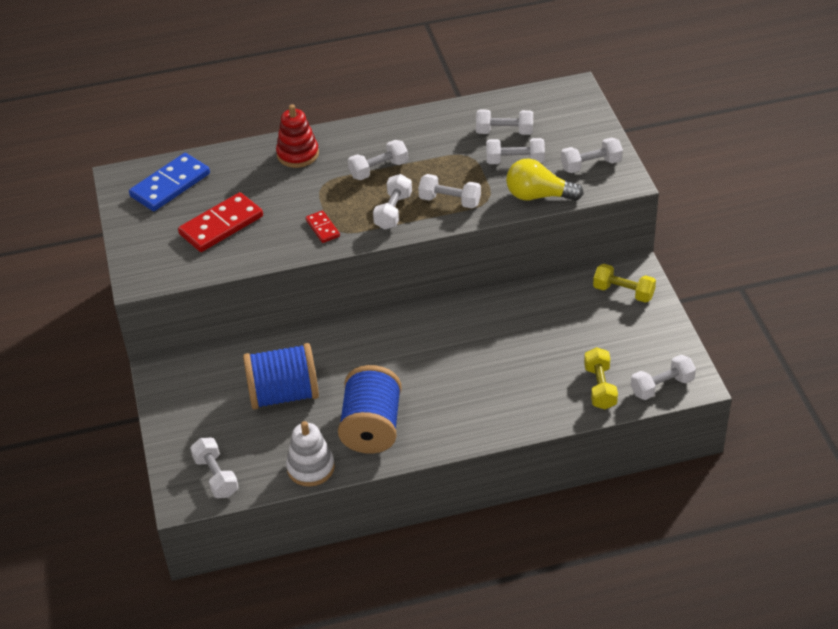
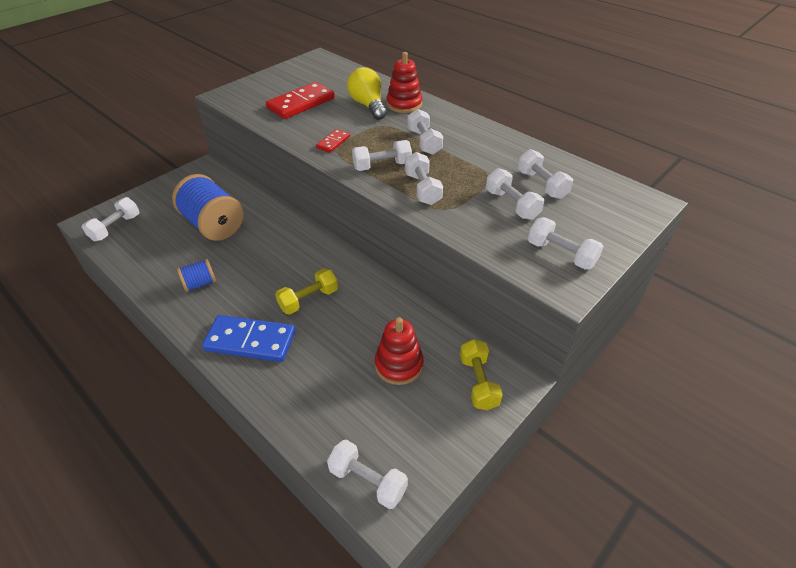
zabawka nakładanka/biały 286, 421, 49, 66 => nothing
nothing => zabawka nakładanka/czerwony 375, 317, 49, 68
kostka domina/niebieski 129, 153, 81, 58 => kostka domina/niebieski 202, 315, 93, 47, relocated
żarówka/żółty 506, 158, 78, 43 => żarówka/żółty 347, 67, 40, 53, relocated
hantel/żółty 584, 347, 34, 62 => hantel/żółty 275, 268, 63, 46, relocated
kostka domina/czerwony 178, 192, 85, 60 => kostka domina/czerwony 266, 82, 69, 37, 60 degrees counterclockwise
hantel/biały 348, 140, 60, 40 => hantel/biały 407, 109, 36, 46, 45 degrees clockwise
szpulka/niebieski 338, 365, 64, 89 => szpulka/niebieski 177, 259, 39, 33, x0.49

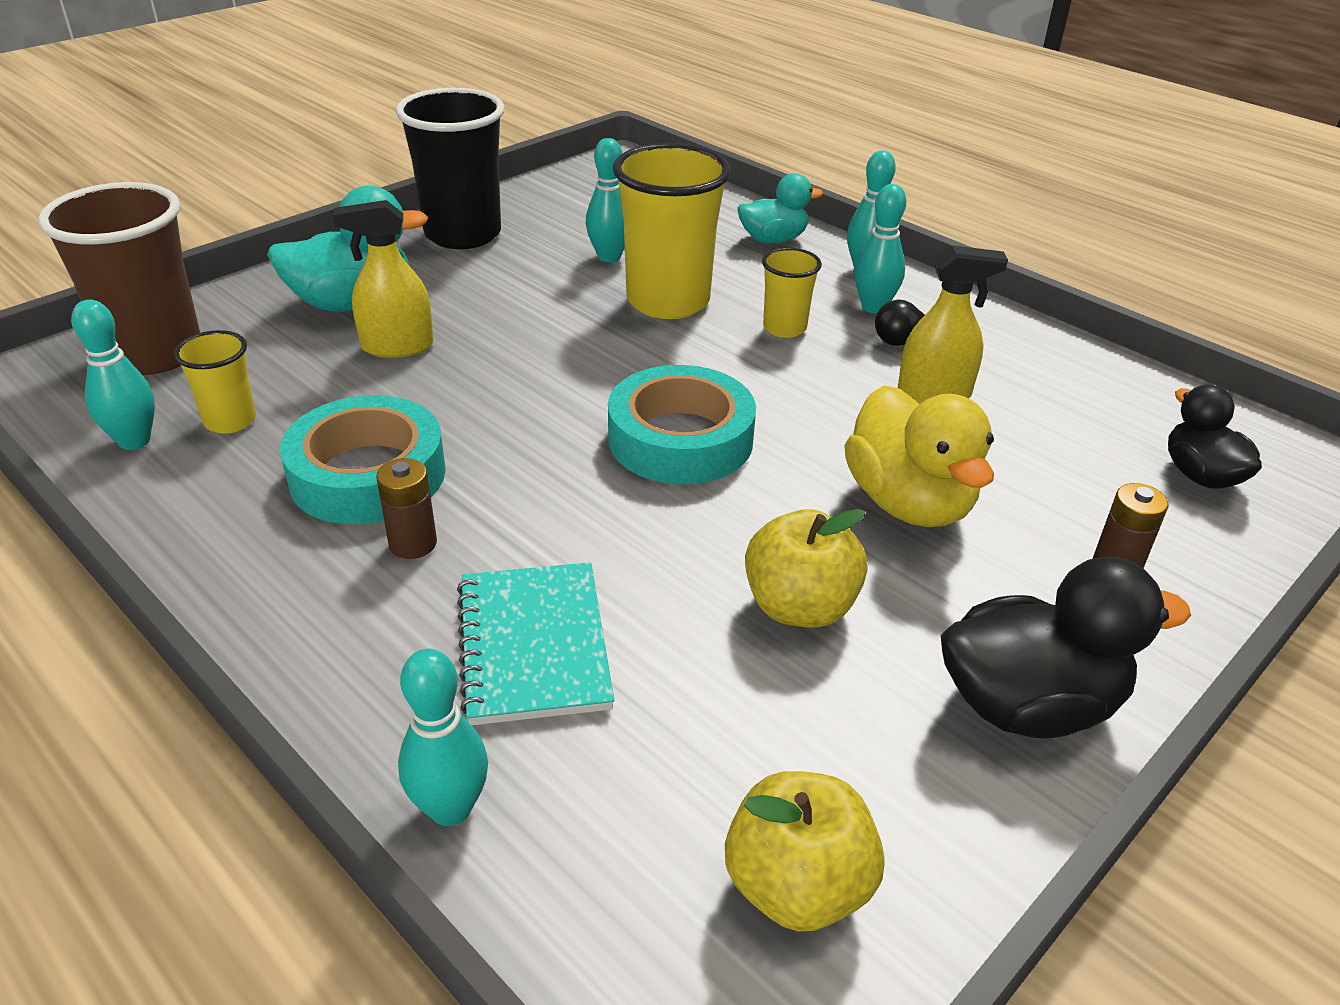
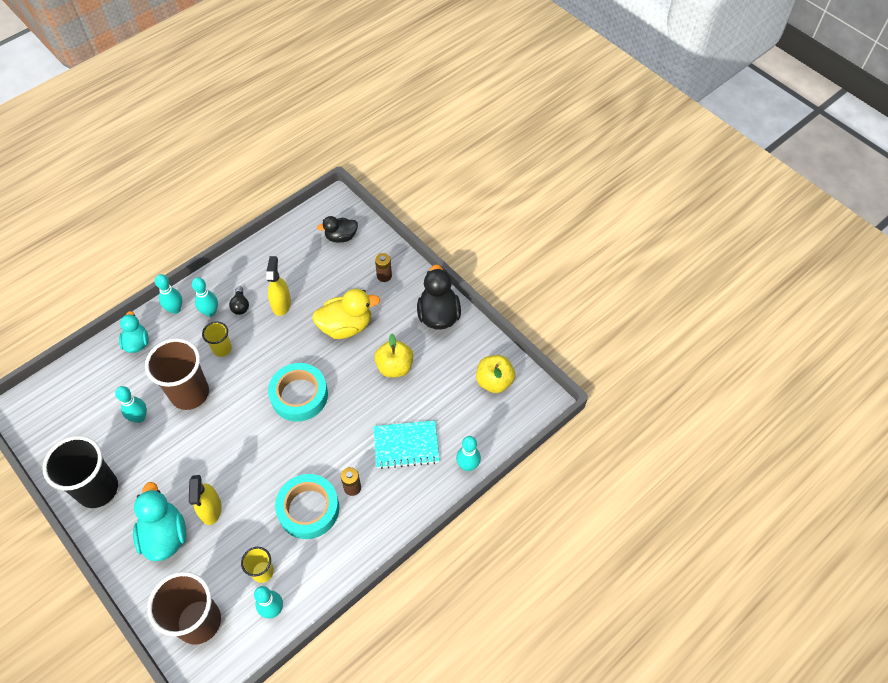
szklanka/żółty 613, 143, 118, 176 => szklanka/brązowy 145, 338, 64, 72

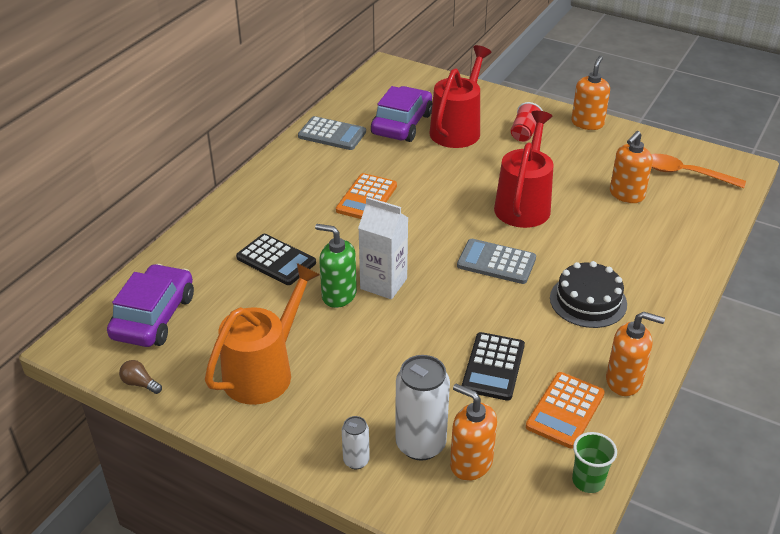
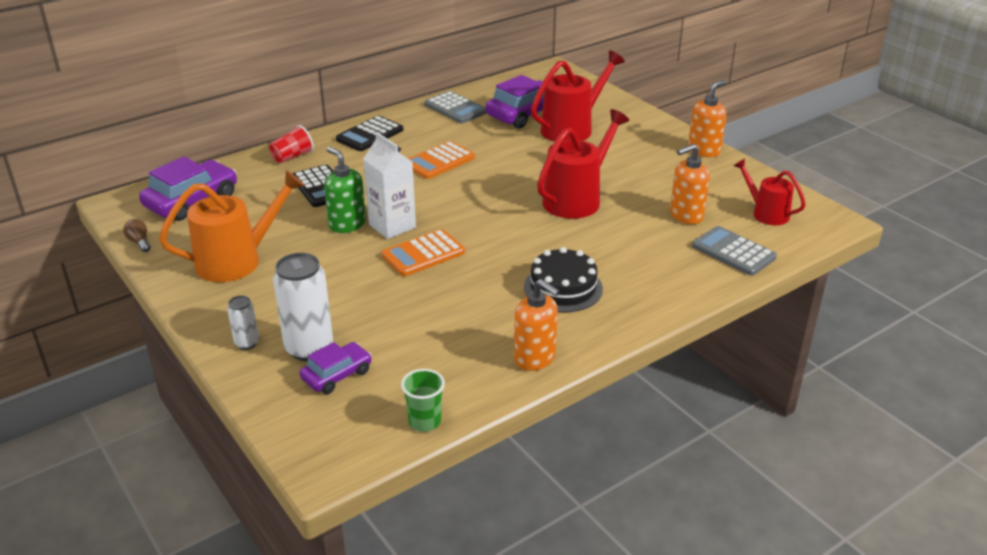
kalkulator/szary 457, 239, 79, 45 => kalkulator/szary 692, 226, 85, 50, relocated
kalkulator/czarny 462, 332, 63, 69 => kalkulator/czarny 336, 116, 67, 35, relocated
szklanka/czerwony 511, 102, 32, 40 => szklanka/czerwony 269, 125, 45, 38, relocated
kalkulator/pomarańczowy 526, 372, 79, 77 => kalkulator/pomarańczowy 382, 229, 83, 47, relocated
dozownik mydła/pomarańczowy 450, 384, 47, 97 => samochód/fioletowy 299, 342, 73, 52
łyżka/pomarańczowy 651, 154, 95, 34 => konewka/czerwony 734, 158, 72, 67

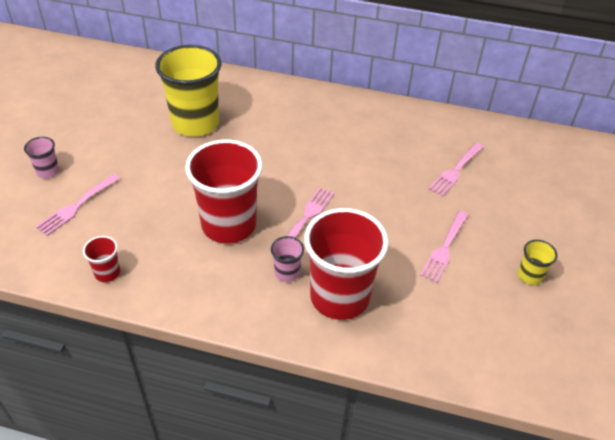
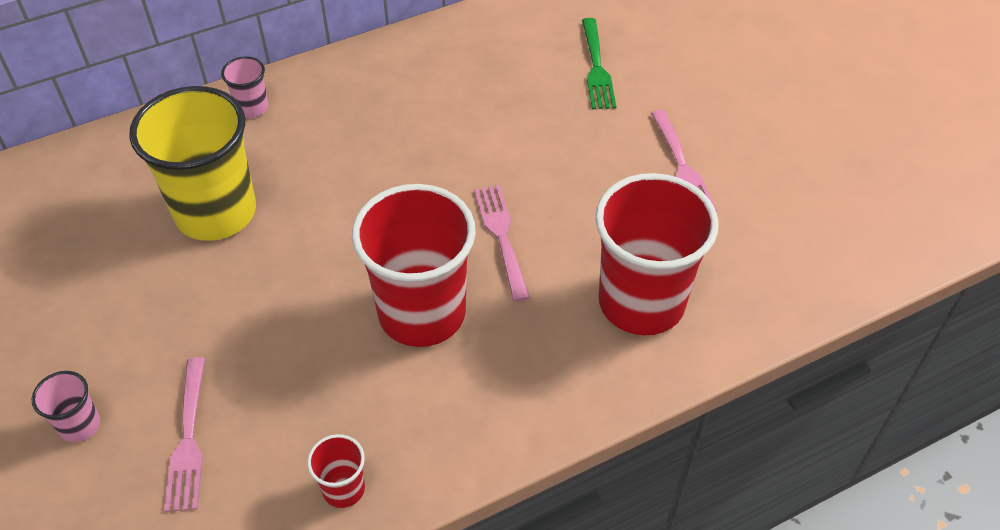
szklanka/żółty 518, 240, 40, 45 => nothing
szklanka/różowy 271, 236, 33, 46 => szklanka/różowy 221, 56, 47, 62, relocated
widelec/różowy 428, 142, 56, 55 => widelec/zielony 582, 18, 34, 91

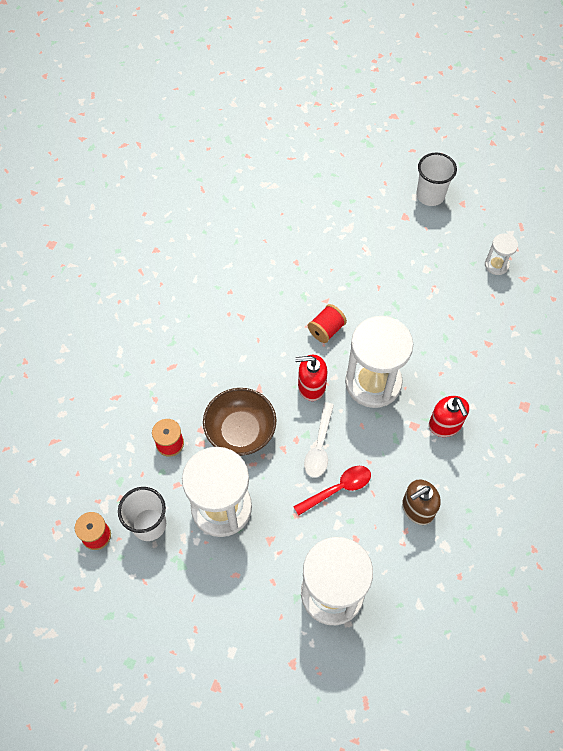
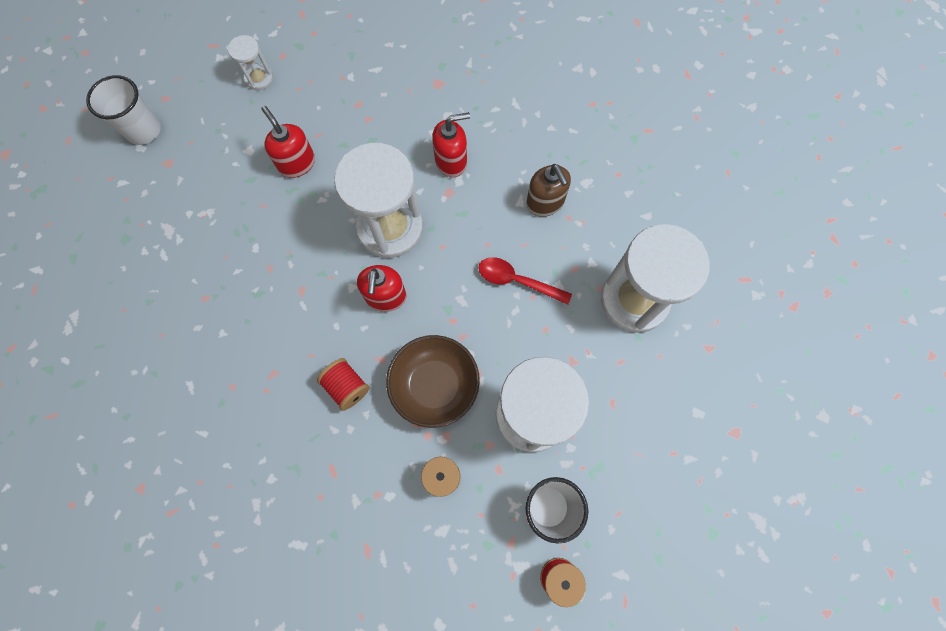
łyżka/biały 304, 402, 30, 76 => nothing
nothing => dozownik mydła/czerwony 261, 106, 54, 72
szpulka/czerwony 308, 304, 39, 39 => szpulka/czerwony 317, 358, 53, 53, relocated
łyżka/czerwony 293, 466, 78, 50 => łyżka/czerwony 478, 257, 94, 48, 45 degrees counterclockwise

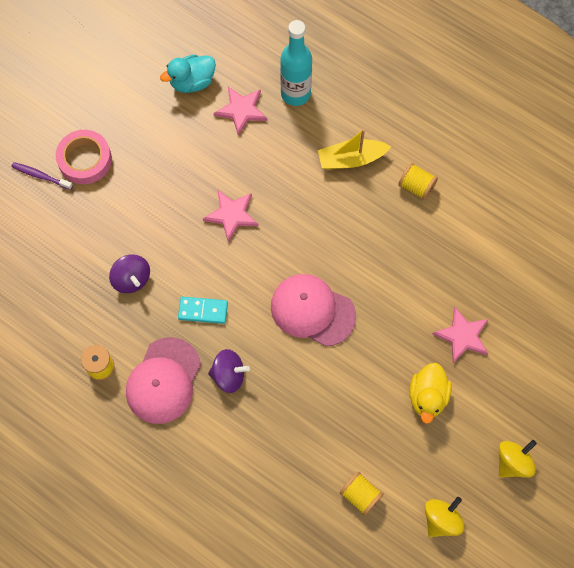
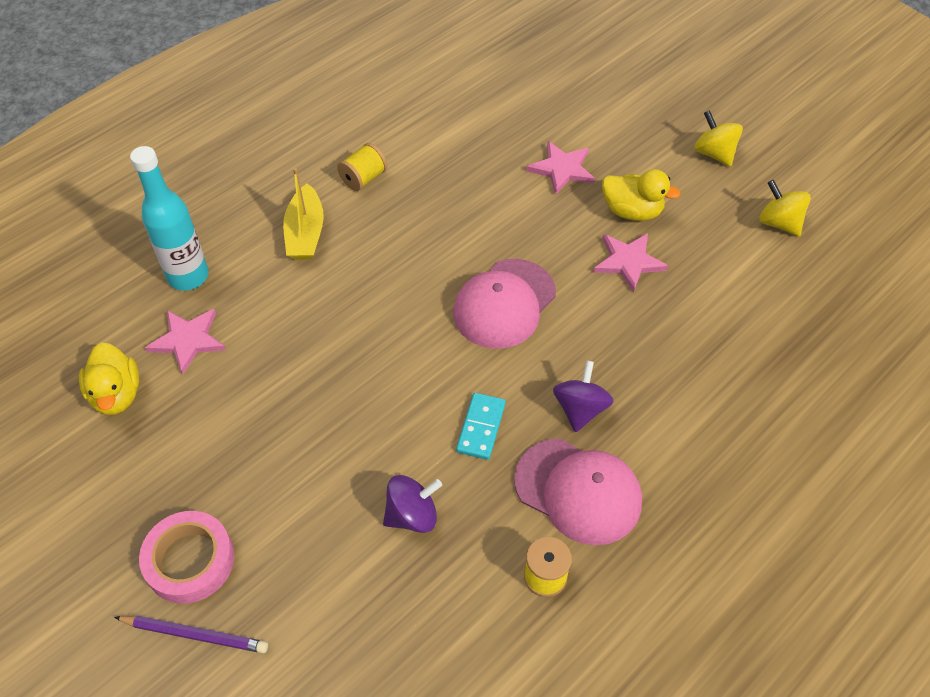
szpulka/żółty 339, 471, 45, 45 => nothing
gwiazda/różowy 203, 190, 56, 52 => gwiazda/różowy 593, 233, 75, 60, relocated
szczoteczka do zębów/fioletowy 11, 162, 62, 28 => ołówek/fioletowy 114, 616, 154, 37
kaczka/turkusowy 160, 54, 56, 39 => kaczka/żółty 79, 343, 60, 72

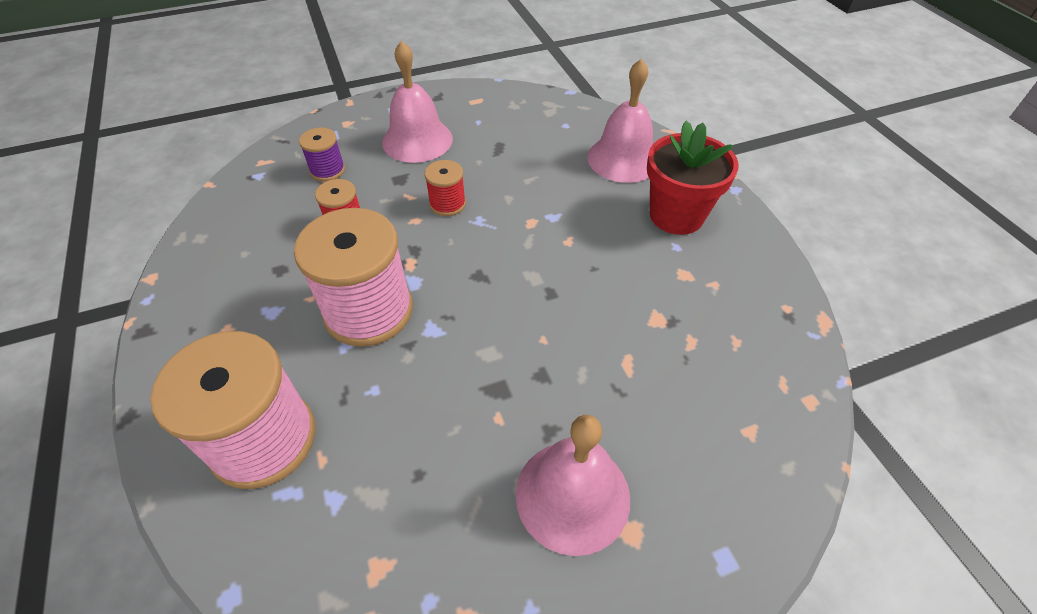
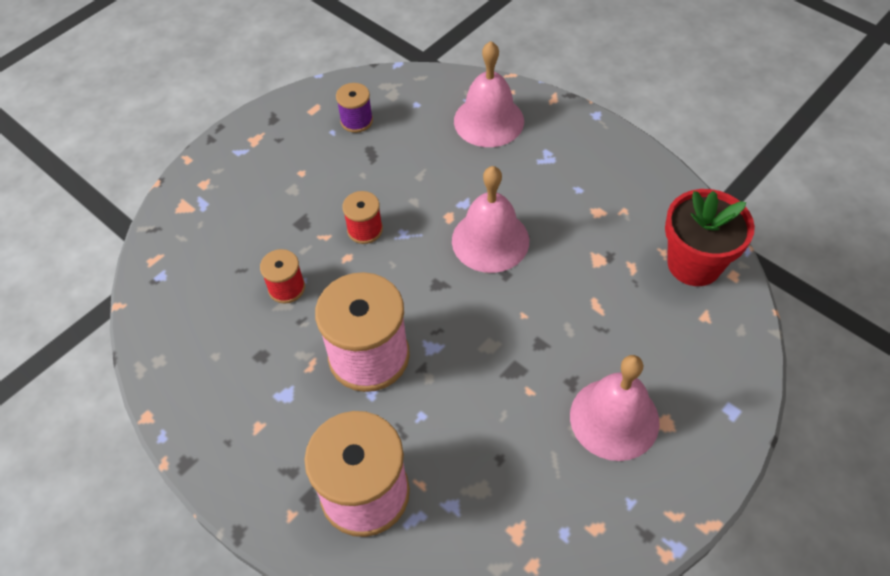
szpulka/fioletowy 299, 127, 46, 54 => szpulka/fioletowy 336, 83, 37, 50, relocated
dzwonek/różowy 382, 41, 71, 122 => dzwonek/różowy 452, 166, 77, 107, relocated
doniczka/czerwony 647, 121, 92, 114 => doniczka/czerwony 665, 189, 90, 97, relocated

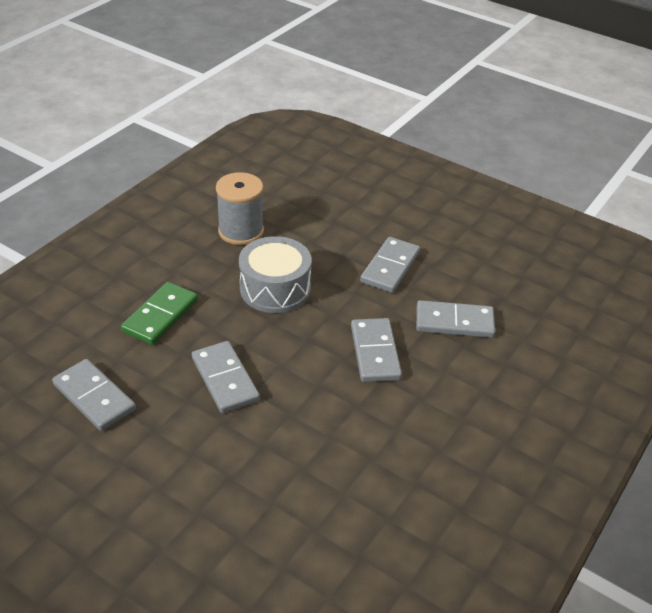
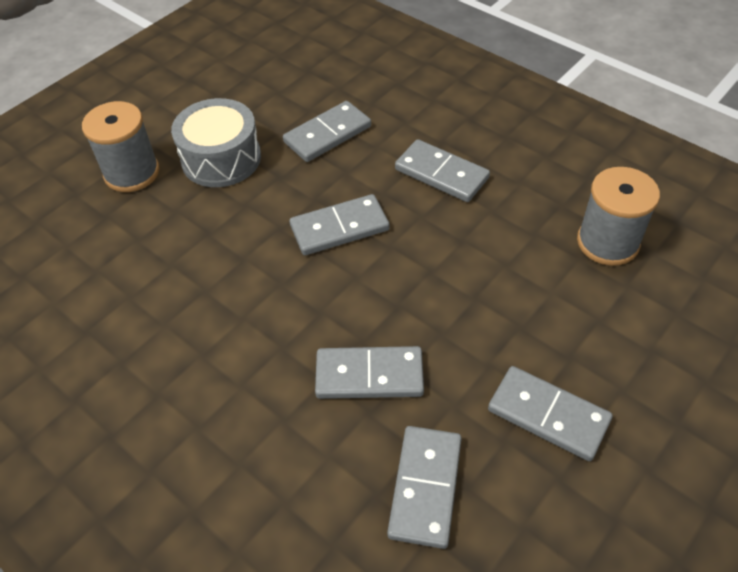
nothing => szpulka/szary 82, 101, 77, 91
bęben/szary 239, 236, 73, 77 => bęben/szary 171, 98, 90, 89, relocated
kostka domina/zielony 121, 282, 77, 63 => kostka domina/szary 395, 139, 95, 63

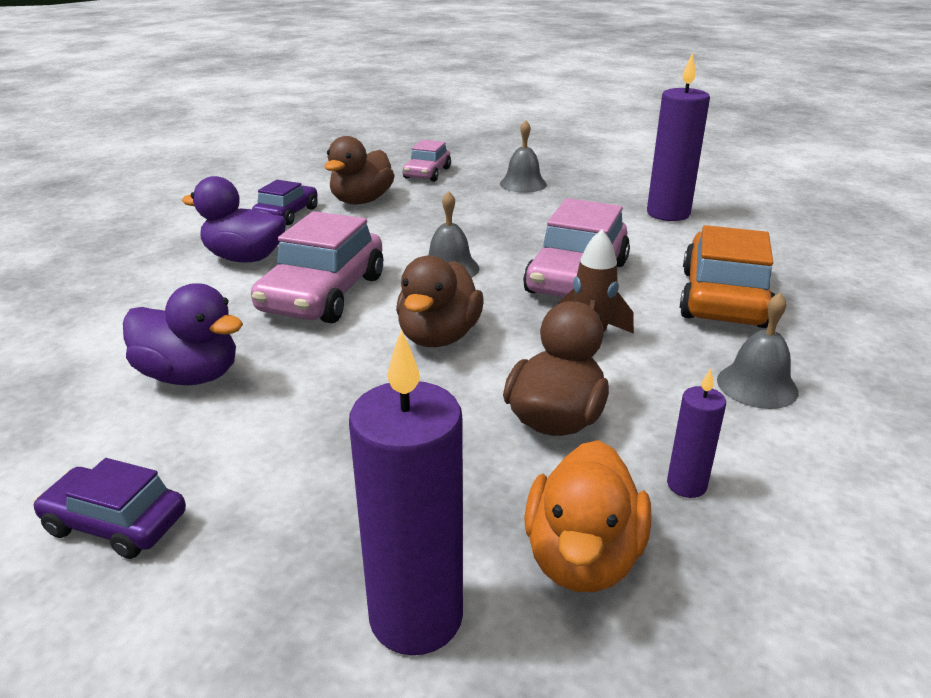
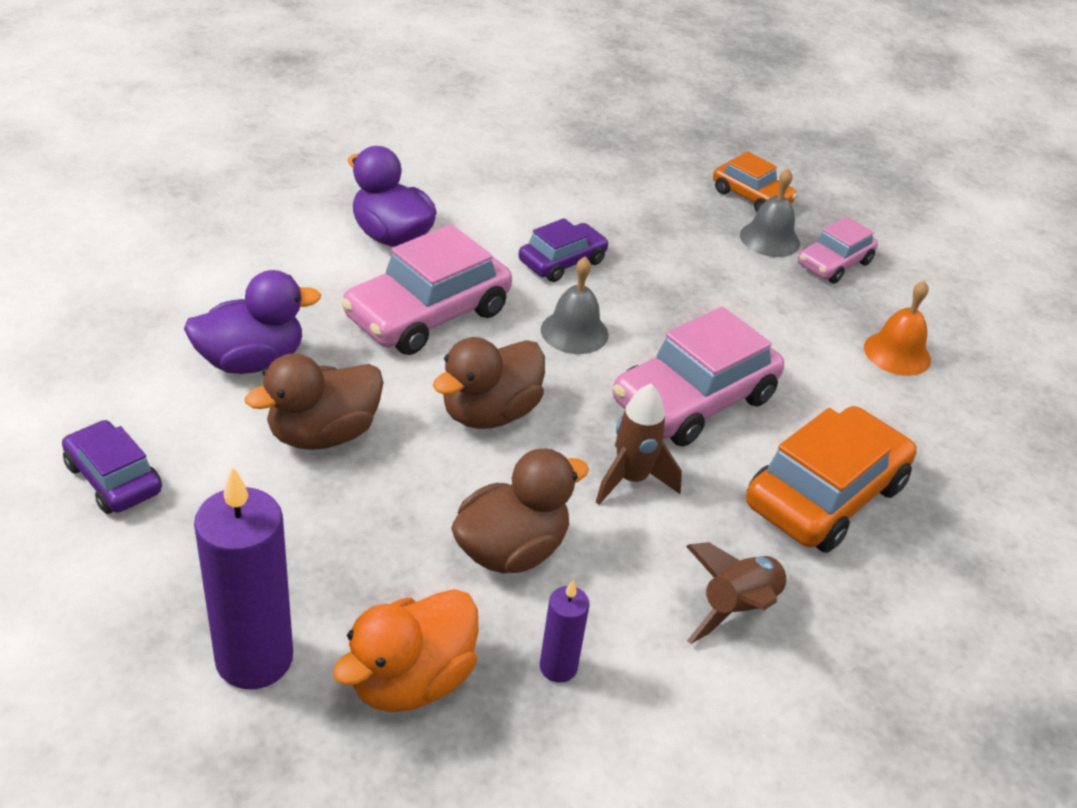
nothing => samochód/pomarańczowy 713, 151, 84, 61
samochód/fioletowy 252, 180, 66, 45 => samochód/fioletowy 518, 218, 91, 64, relocated
kaczka/brązowy 324, 136, 71, 69 => kaczka/brązowy 245, 353, 138, 97, relocated
samochód/różowy 403, 140, 48, 42 => samochód/różowy 798, 216, 80, 68, relocated
świeca/fioletowy 647, 52, 63, 169 => dzwonek/pomarańczowy 864, 280, 67, 96
dzwonek/szary 717, 293, 81, 116 => rakieta/brązowy 686, 542, 104, 102
kaczka/fioletowy 123, 283, 120, 102 => kaczka/fioletowy 184, 270, 137, 104, 75 degrees counterclockwise

